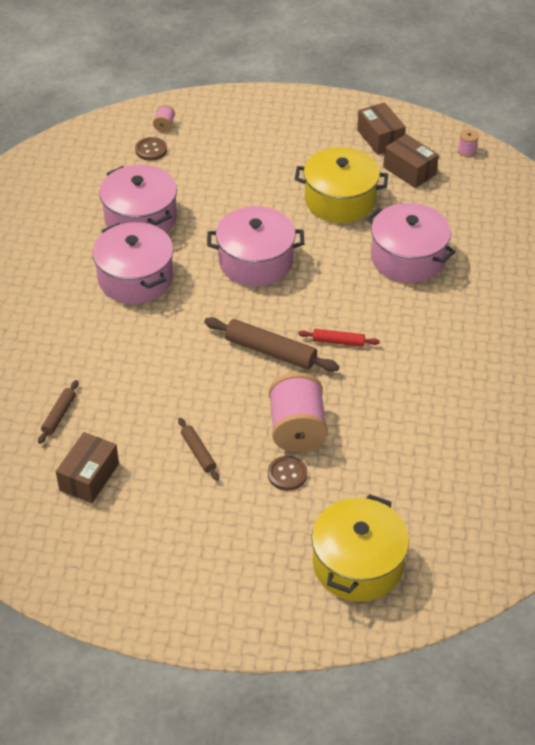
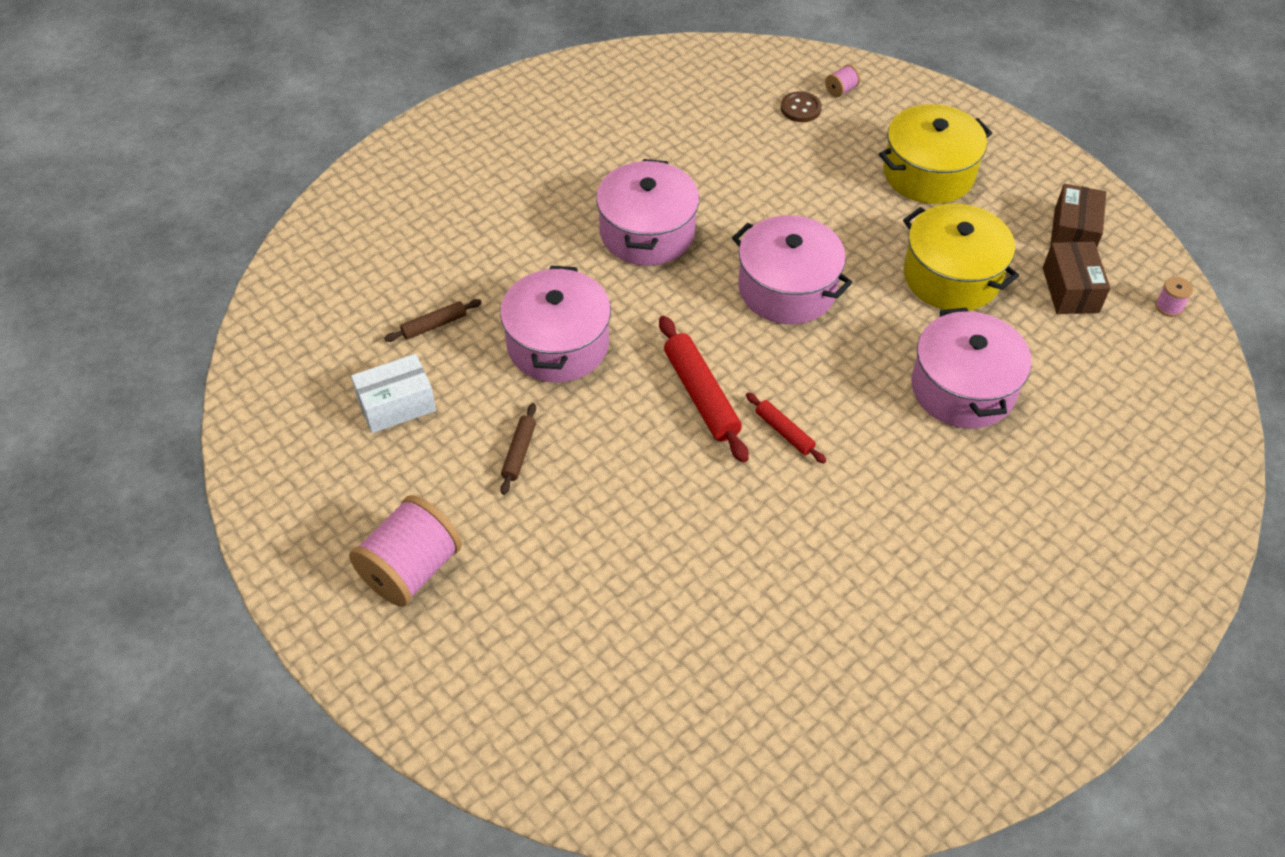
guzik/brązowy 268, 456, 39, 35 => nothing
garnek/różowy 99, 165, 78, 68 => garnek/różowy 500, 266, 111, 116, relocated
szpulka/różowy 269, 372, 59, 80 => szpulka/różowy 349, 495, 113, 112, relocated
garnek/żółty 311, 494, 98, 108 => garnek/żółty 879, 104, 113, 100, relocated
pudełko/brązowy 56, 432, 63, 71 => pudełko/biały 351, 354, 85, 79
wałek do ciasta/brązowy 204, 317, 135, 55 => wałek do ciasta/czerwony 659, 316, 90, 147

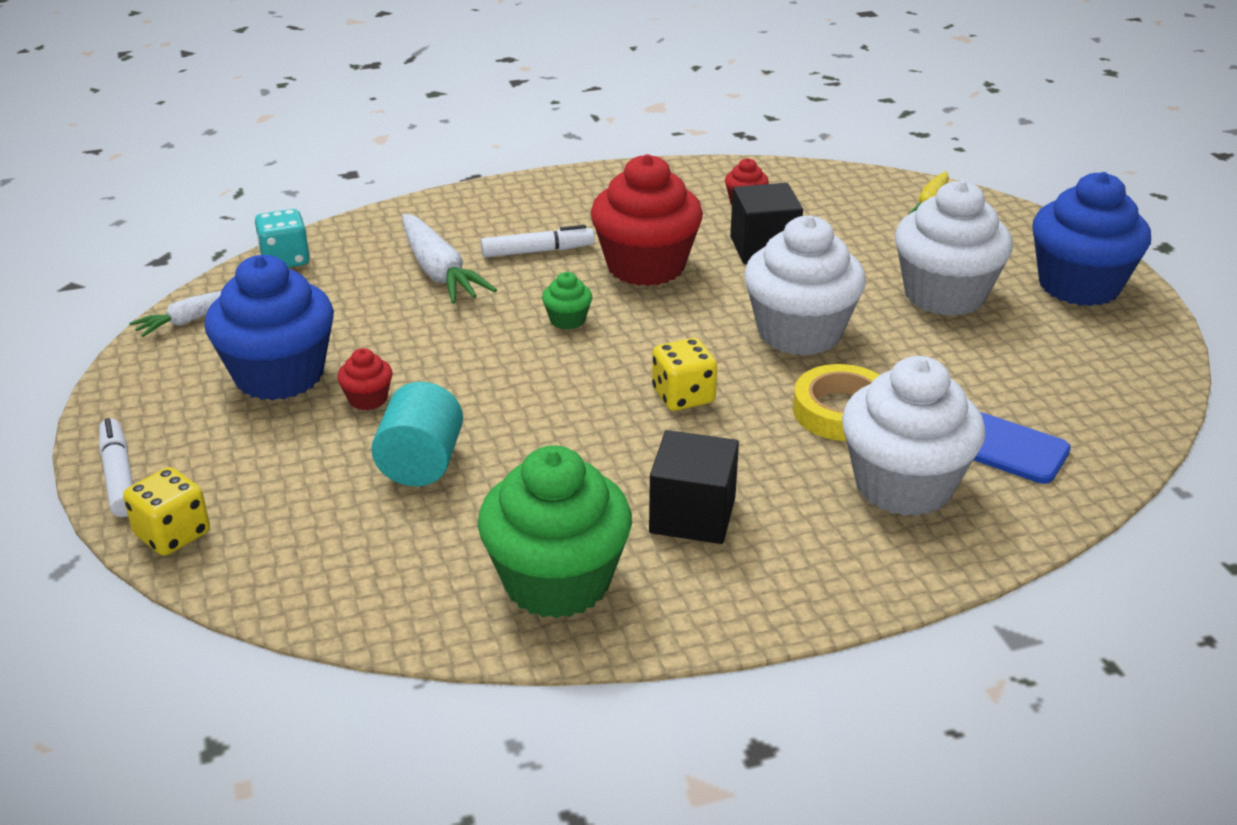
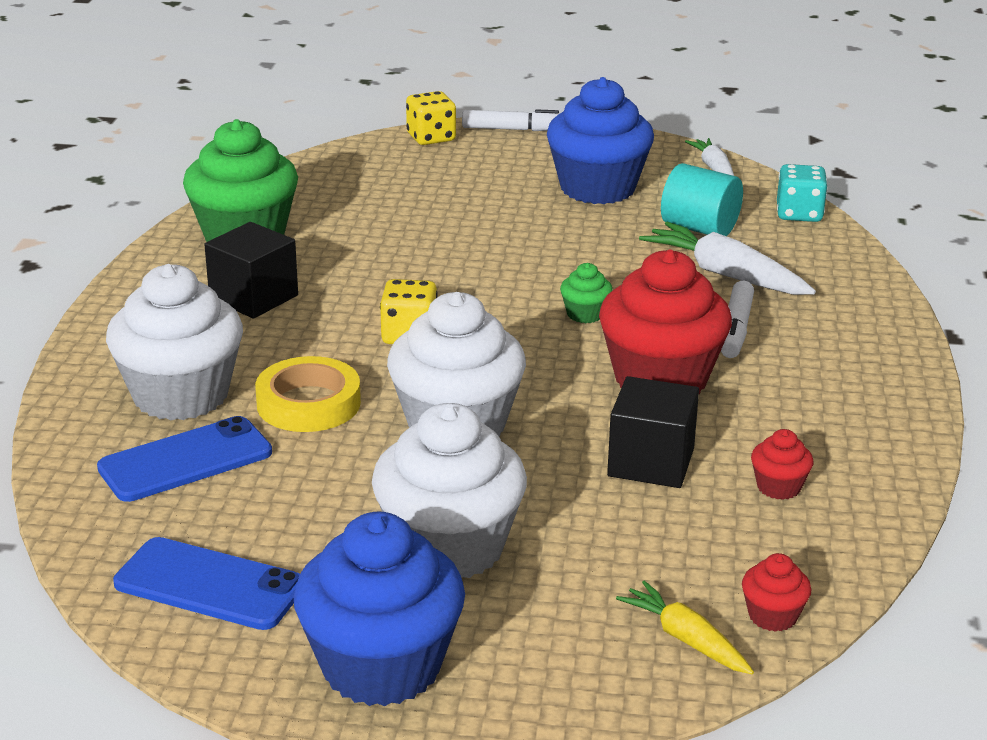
nothing => telefon/niebieski 113, 537, 187, 93
muffinka/czerwony 337, 348, 56, 62 => muffinka/czerwony 742, 553, 69, 79, relocated
walec/turkusowy 371, 382, 92, 104 => walec/turkusowy 661, 163, 82, 73, relocated
marchewka/biały 402, 214, 95, 90 => marchewka/biały 639, 222, 177, 73, 45 degrees clockwise

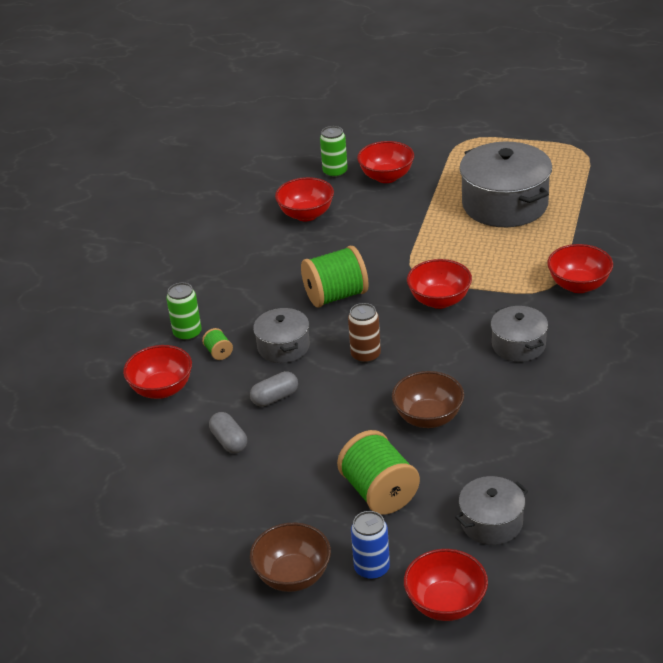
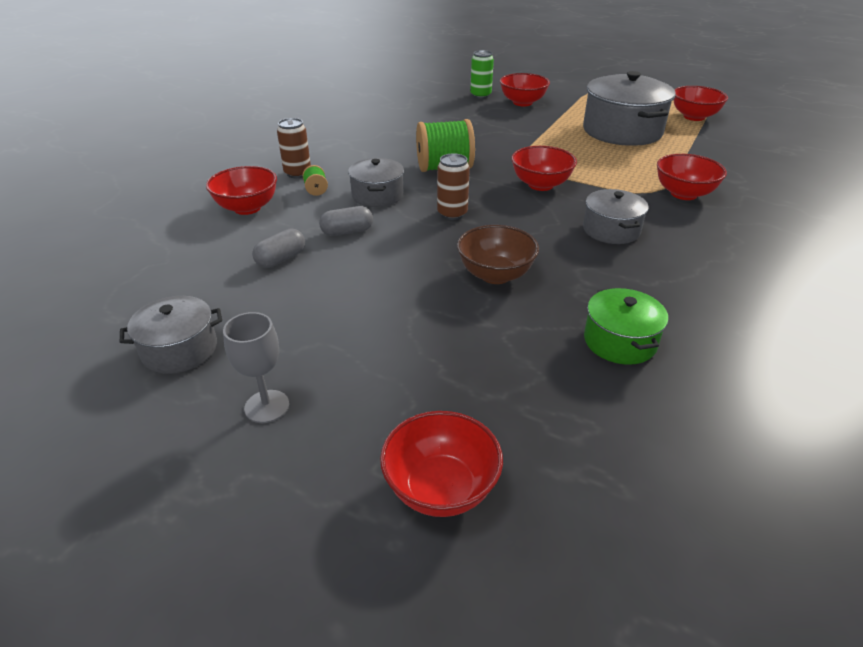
szpulka/zielony 337, 430, 83, 85 => nothing
puszka/niebieski 351, 511, 39, 69 => nothing
nothing => garnek/zielony 584, 288, 84, 77
miska/czerwony 275, 177, 59, 44 => miska/czerwony 673, 86, 55, 35, relocated
garnek/szary 455, 476, 73, 69 => garnek/szary 120, 296, 102, 78, relocated
miska/brązowy 250, 523, 81, 69 => kielich/szary 223, 312, 66, 111
puszka/zielony 166, 283, 36, 58 => puszka/brązowy 277, 118, 34, 60
kapsułka/szary 209, 412, 38, 41 => kapsułka/szary 252, 228, 53, 40, 60 degrees clockwise

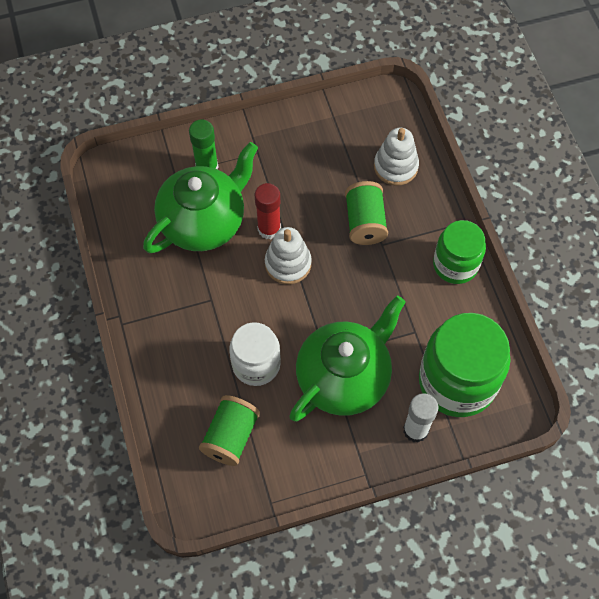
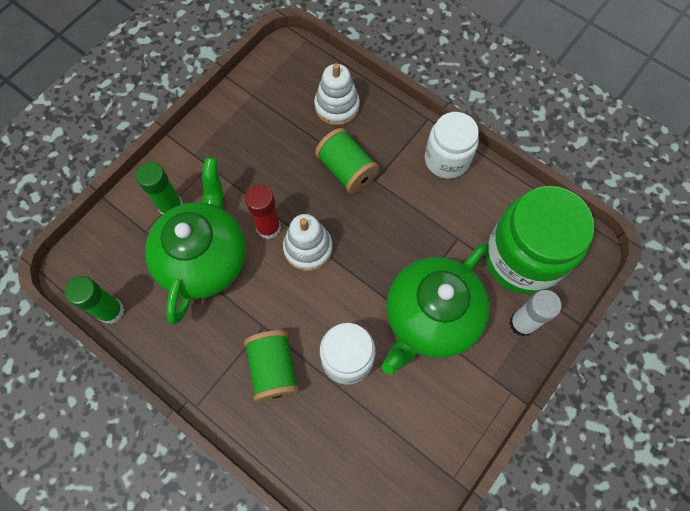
nothing => klej w sztyfcie/zielony 65, 276, 59, 48
szpulka/zielony 199, 395, 61, 71 => szpulka/zielony 244, 330, 55, 72, relocated
słoik/zielony 433, 220, 53, 64 => słoik/biały 425, 112, 54, 67
imbryk/zielony 290, 296, 116, 126 => imbryk/zielony 382, 243, 108, 131, 150 degrees counterclockwise

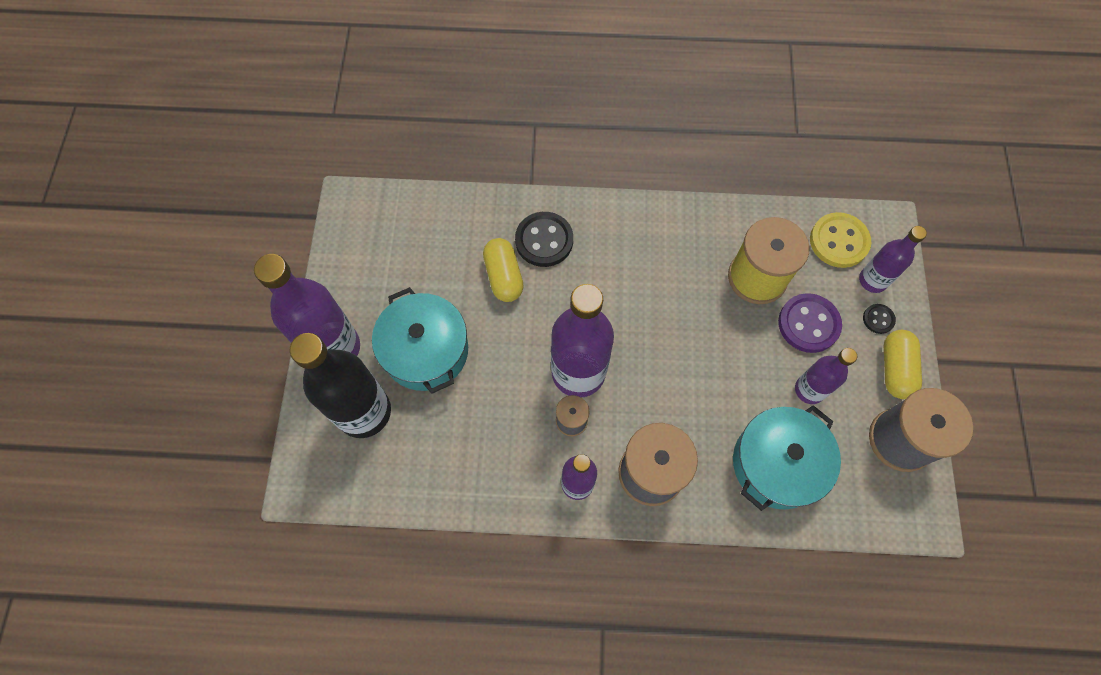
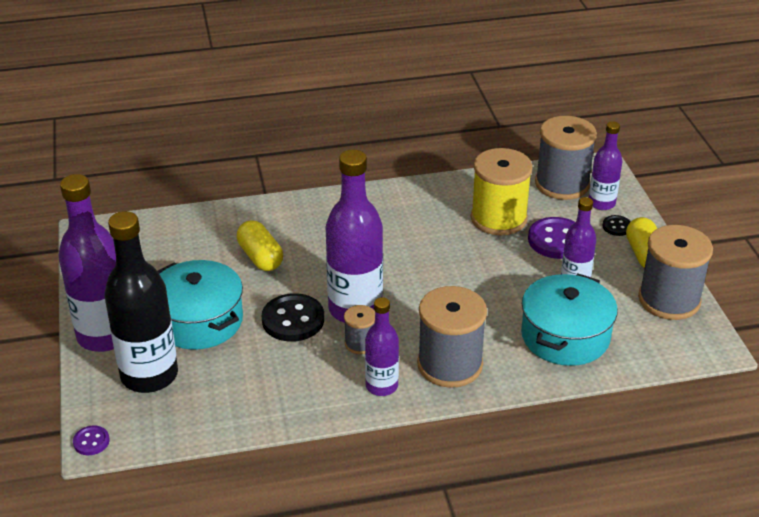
nothing => guzik/fioletowy 73, 426, 37, 29
guzik/czarny 515, 212, 58, 55 => guzik/czarny 262, 293, 62, 49, relocated
guzik/żółty 810, 212, 61, 56 => szpulka/szary 535, 116, 62, 84

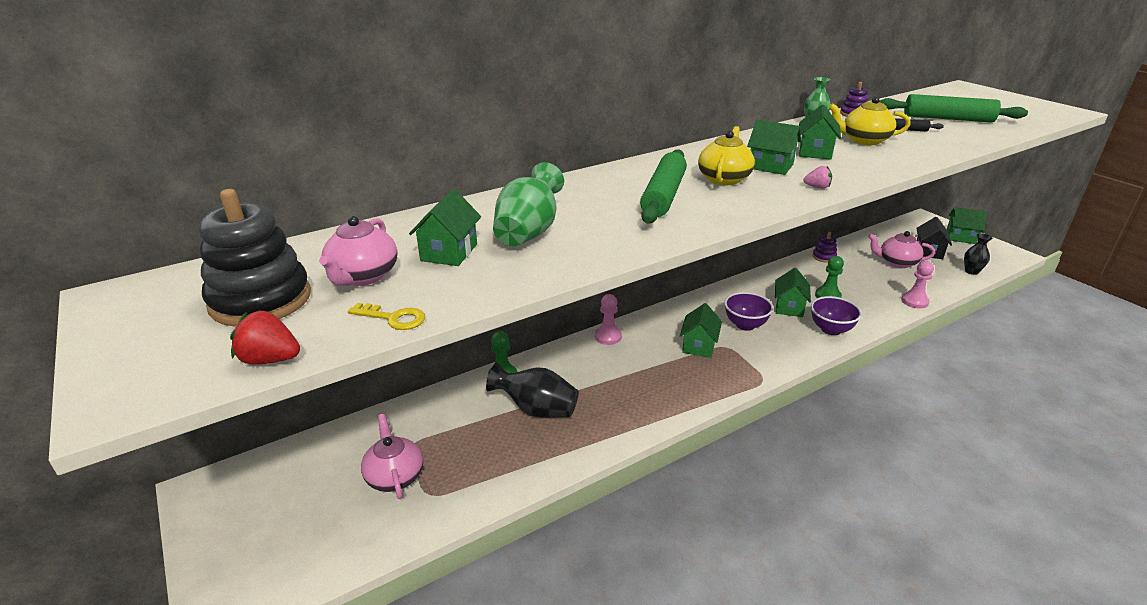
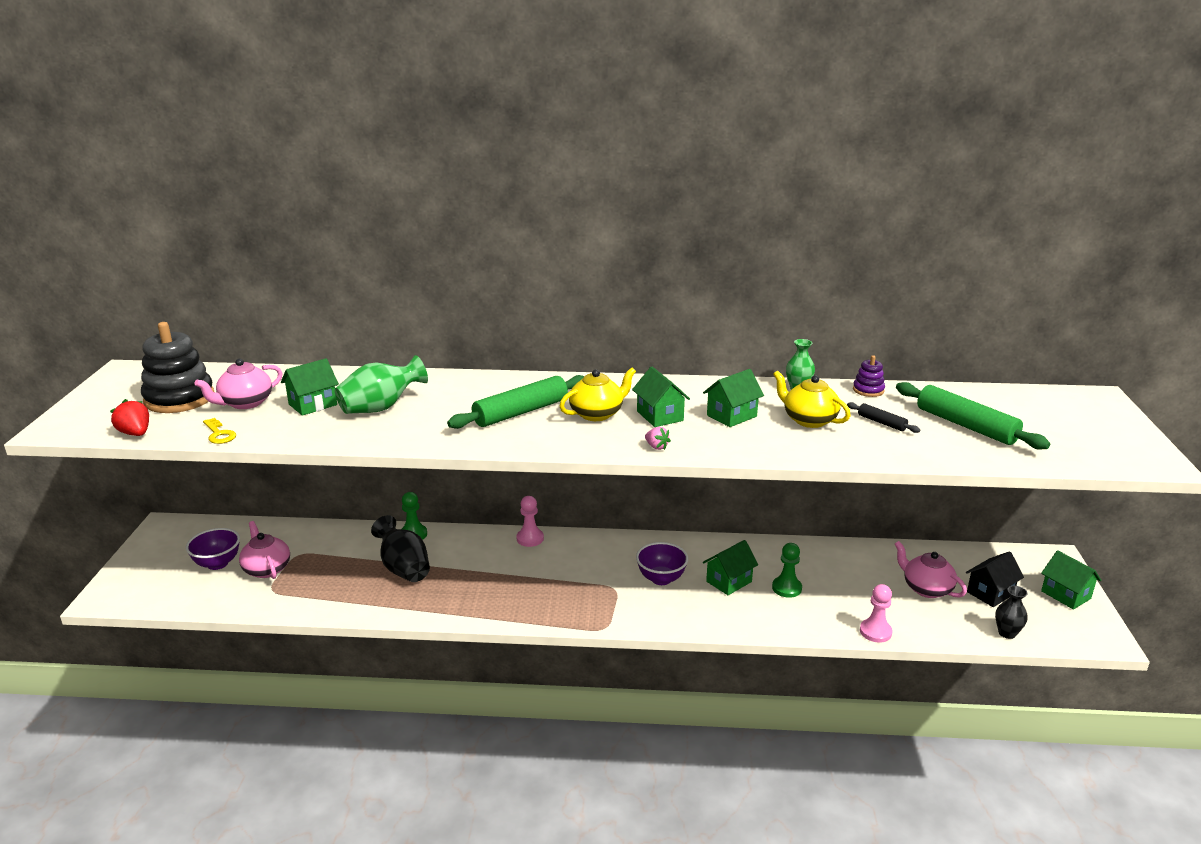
domek/zielony 680, 303, 42, 55 => nothing
zabawka nakładanka/fioletowy 812, 232, 25, 31 => nothing
miska/fioletowy 811, 296, 51, 39 => miska/fioletowy 186, 528, 54, 42, relocated
imbryk/różowy 361, 414, 62, 85 => imbryk/różowy 239, 521, 51, 58, 45 degrees counterclockwise

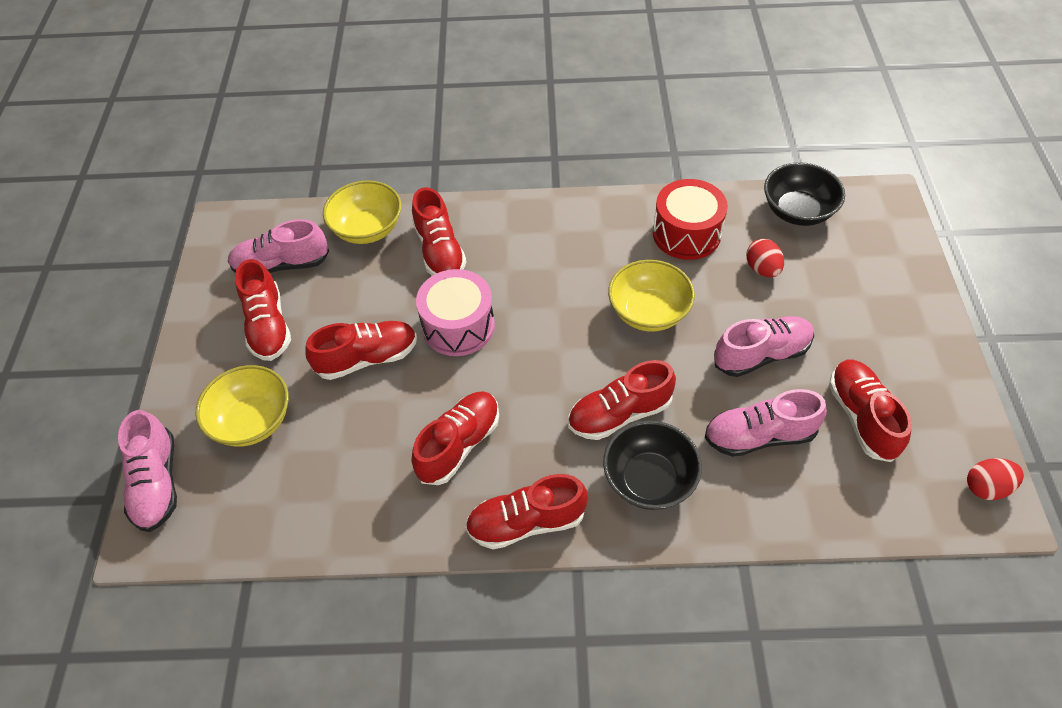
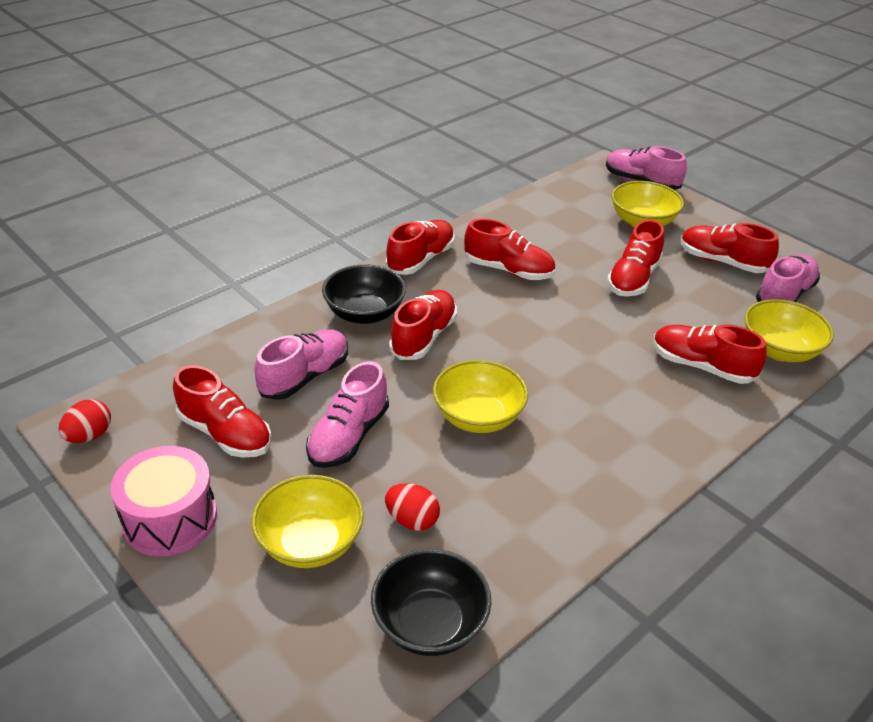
bęben/czerwony 653, 179, 75, 81 => nothing
nothing => miska/żółty 251, 475, 113, 93
bęben/różowy 416, 269, 79, 87 => bęben/różowy 110, 446, 107, 110, relocated
but/czerwony 412, 391, 87, 94 => but/czerwony 464, 219, 91, 61, 60 degrees counterclockwise

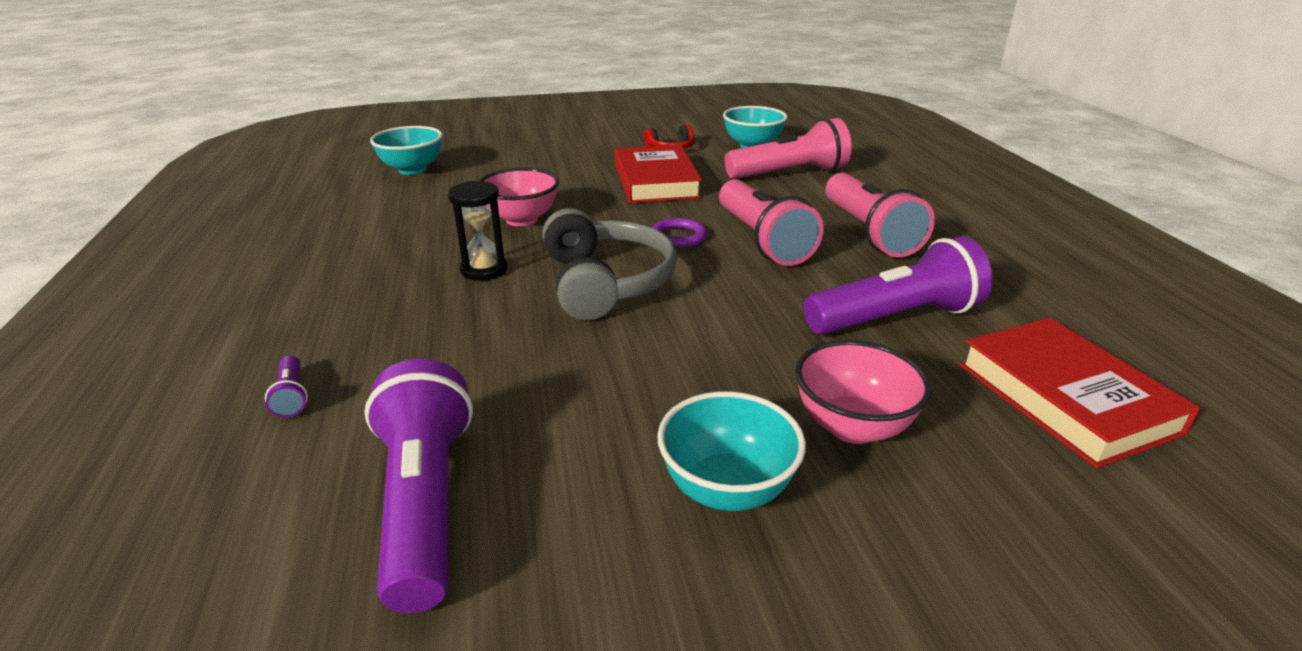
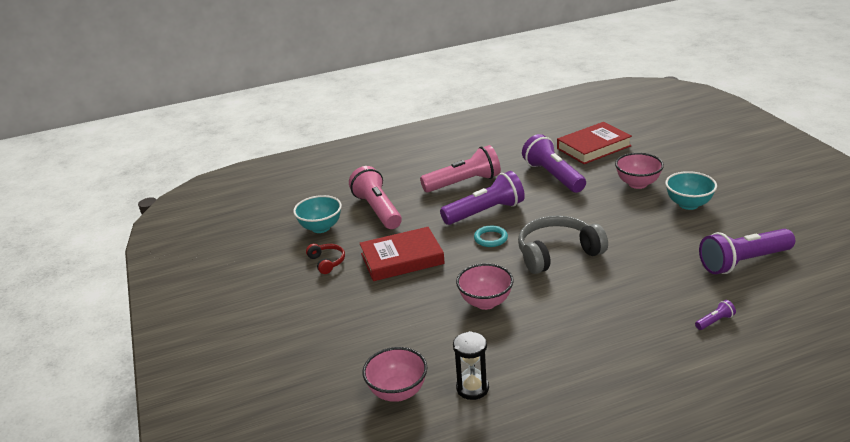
klepsydra/czarny 448, 181, 59, 100 => klepsydra/czarny 453, 331, 36, 69, relocated
miska/turkusowy 370, 126, 73, 49 => miska/różowy 362, 347, 65, 55
pierścień/fioletowy 652, 218, 55, 30 => pierścień/turkusowy 474, 226, 34, 21
latarka/różowy 719, 179, 105, 87 => latarka/fioletowy 440, 171, 85, 54

